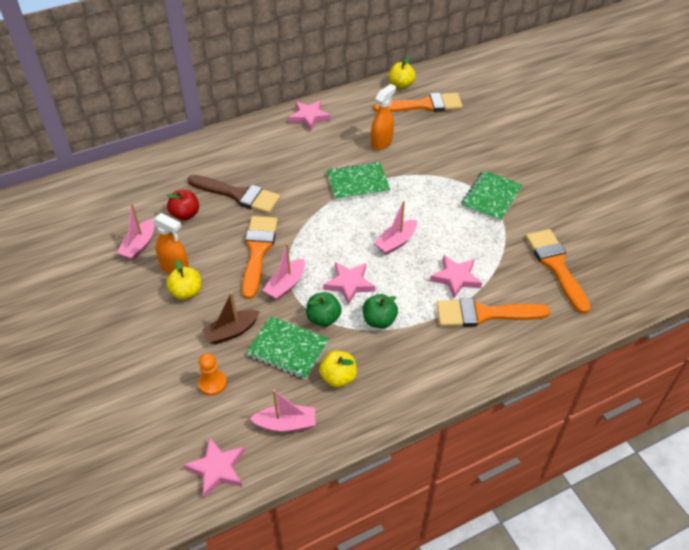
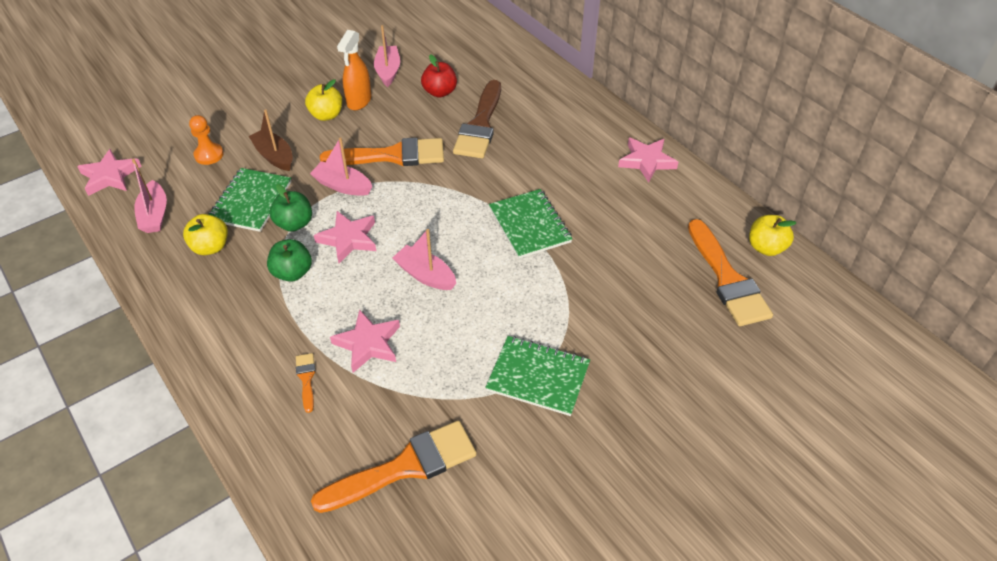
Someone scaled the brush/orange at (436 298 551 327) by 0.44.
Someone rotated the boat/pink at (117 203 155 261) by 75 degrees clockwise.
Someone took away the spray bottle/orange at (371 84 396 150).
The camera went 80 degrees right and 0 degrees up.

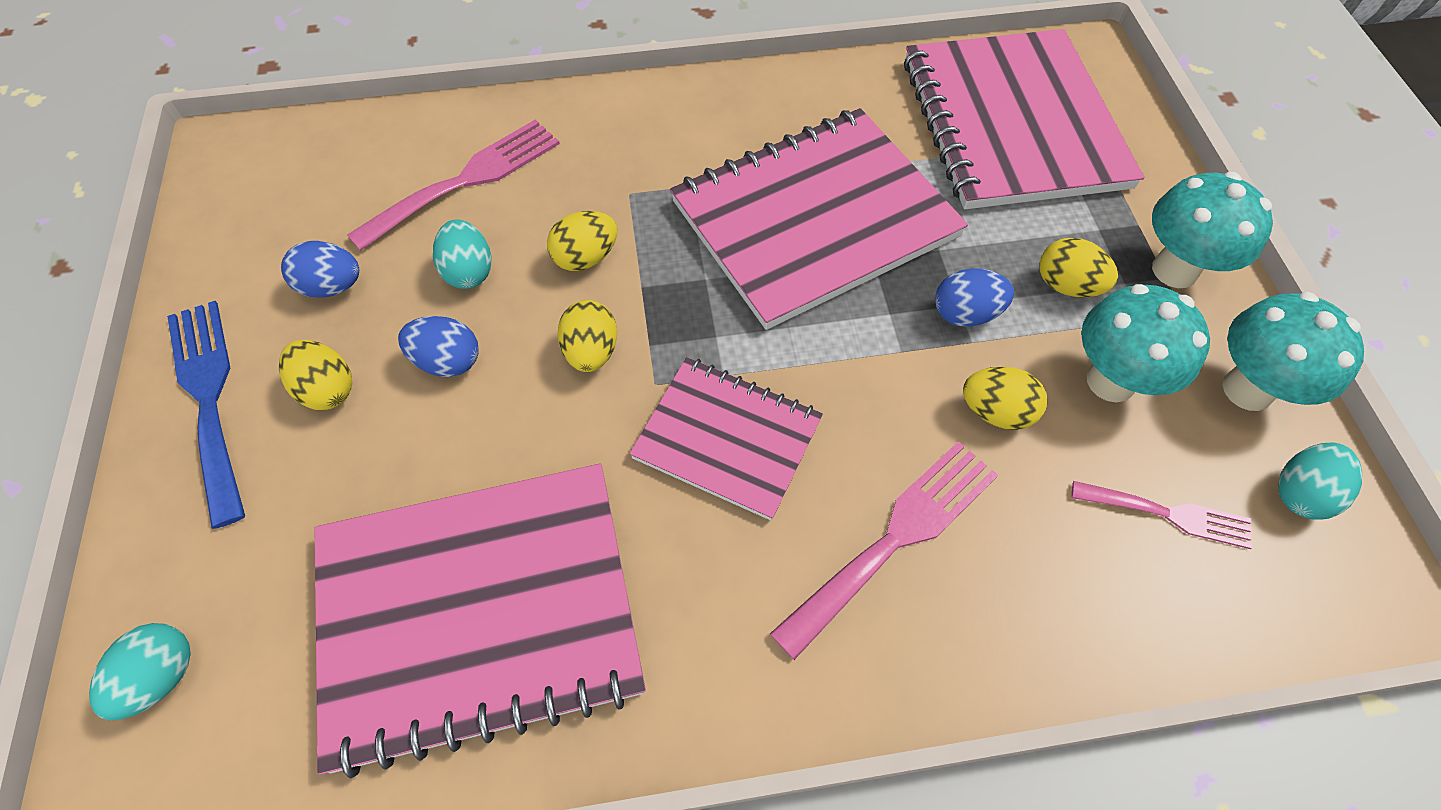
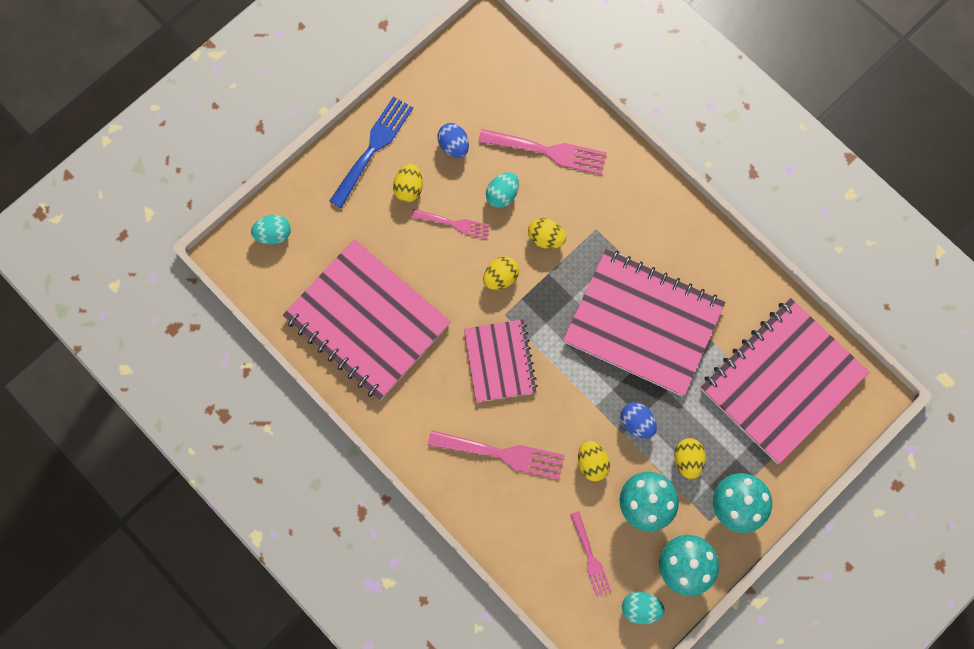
Someone swapped the egg/blue at (398 316 479 377) for the fork/pink at (411 209 491 239).
The camera went 55 degrees right and 15 degrees up.

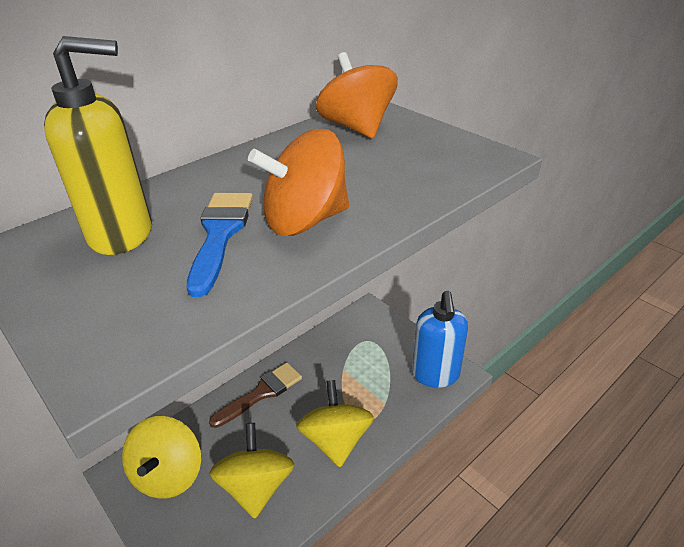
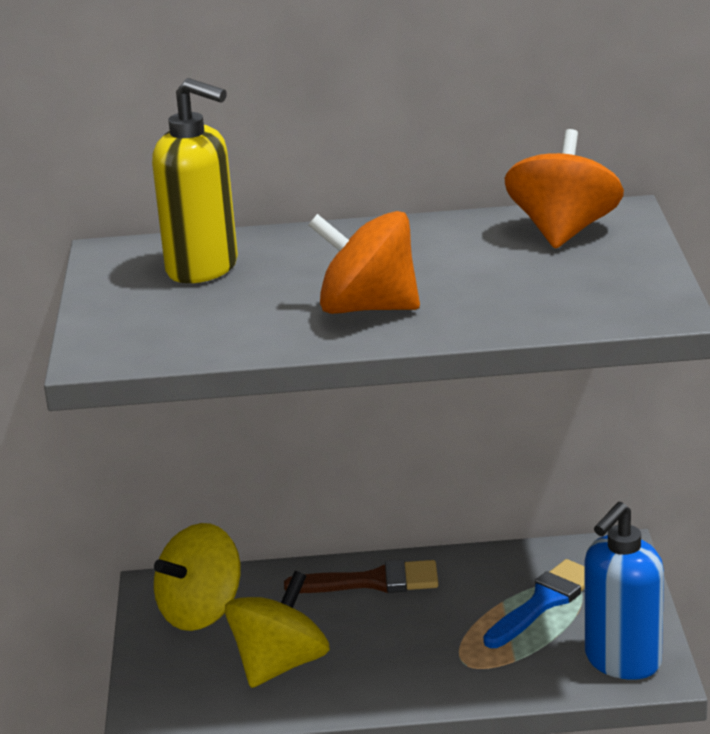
Someone carried the brush/blue from (187 193 253 297) to (483 559 585 648).
Someone took away the spinning top/yellow at (296 380 374 467).
The camera went 40 degrees right and 10 degrees down.

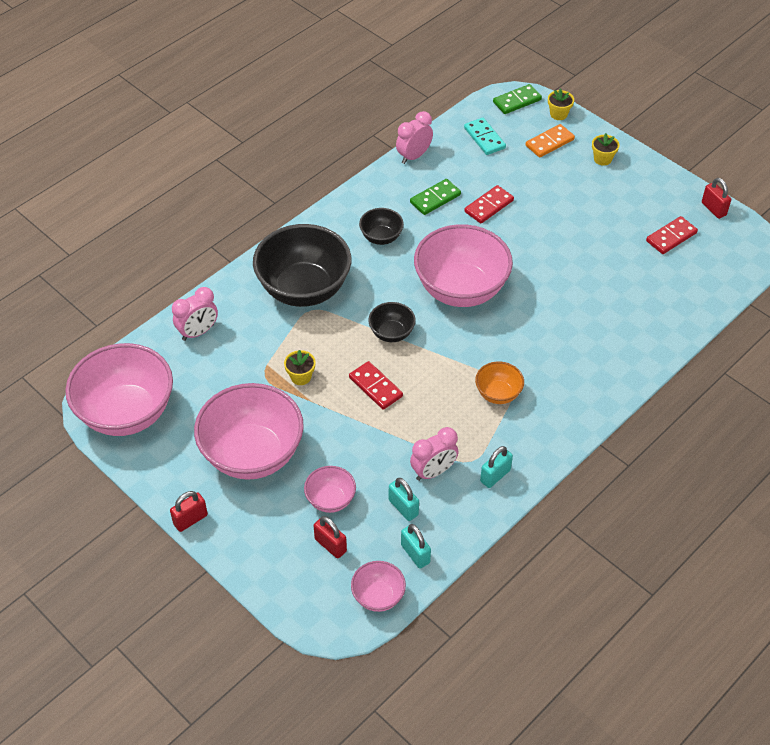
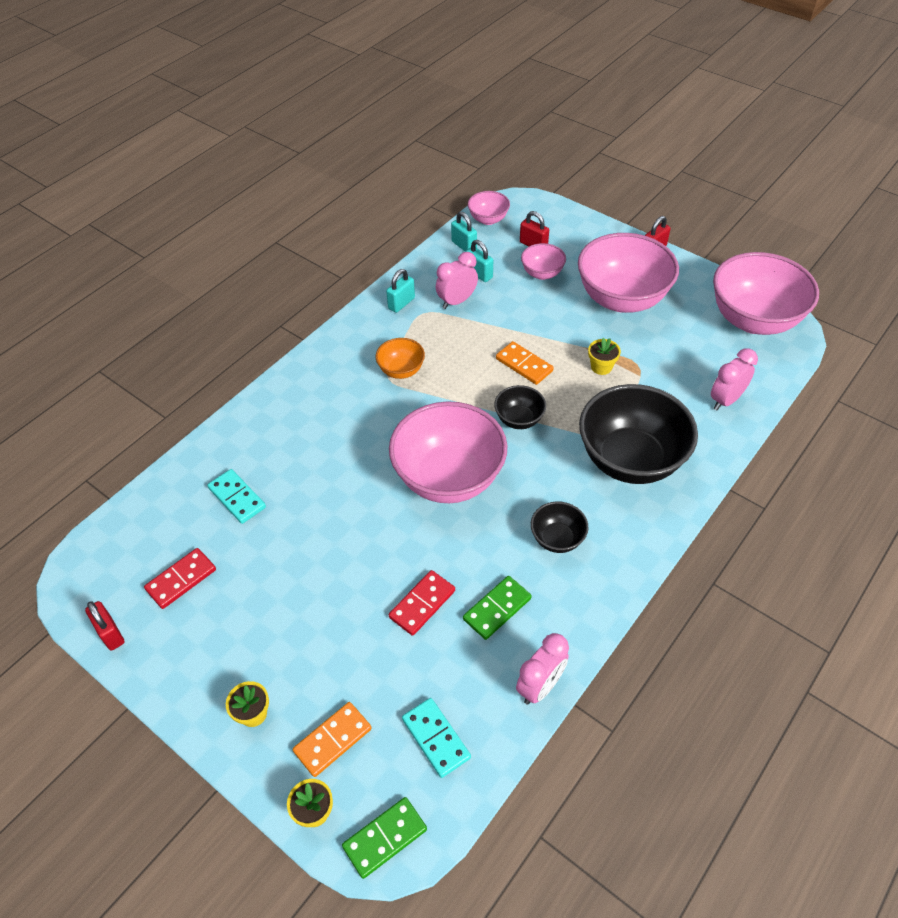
Someone put down the domino/turquoise at (207 469 266 524).
Someone repainted the domino/red at (349 361 403 410), which became the domino/orange at (496 341 554 385).
The camera went 175 degrees right and 0 degrees up.

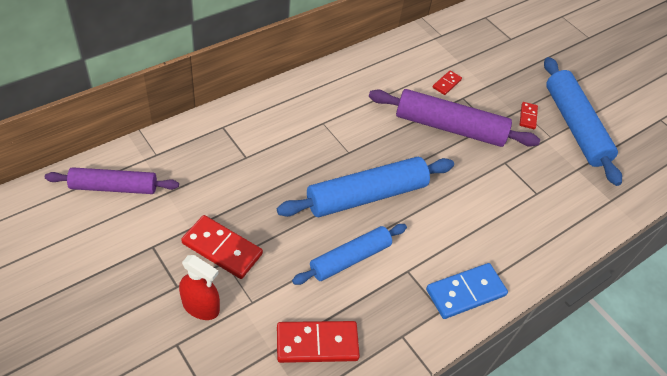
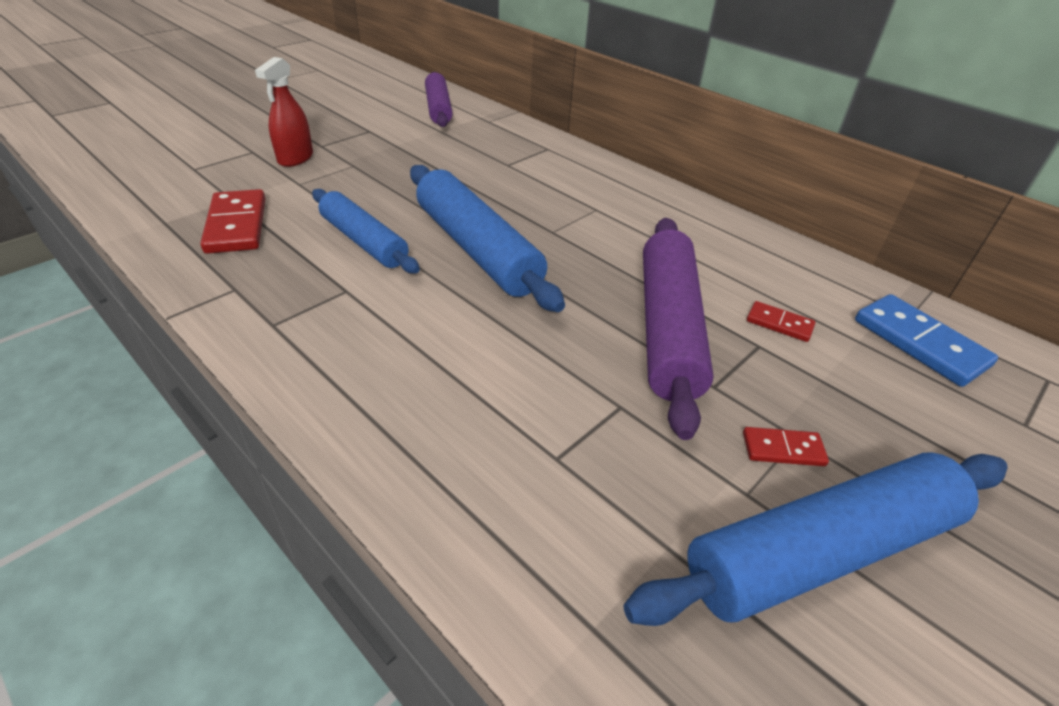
Someone carried the domino/blue from (426 263 508 319) to (855 294 998 387).
Someone took away the domino/red at (181 215 263 279).
The camera went 85 degrees right and 10 degrees down.

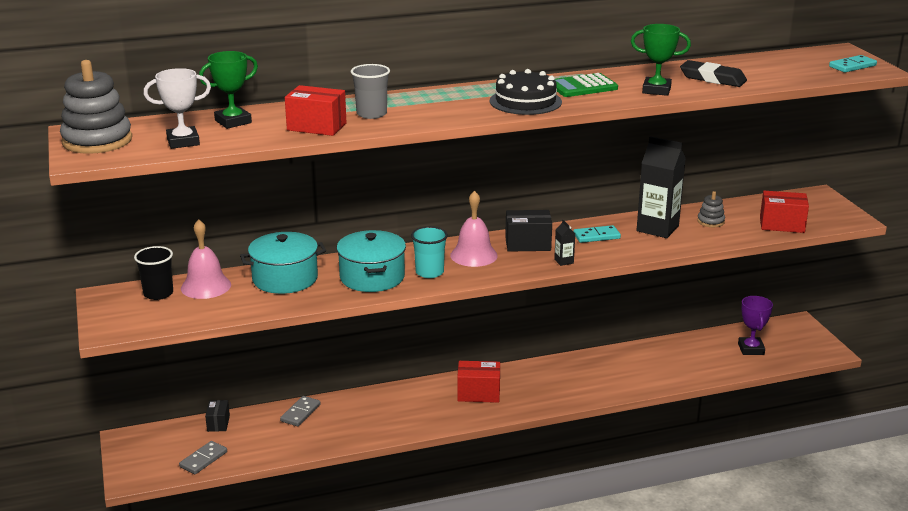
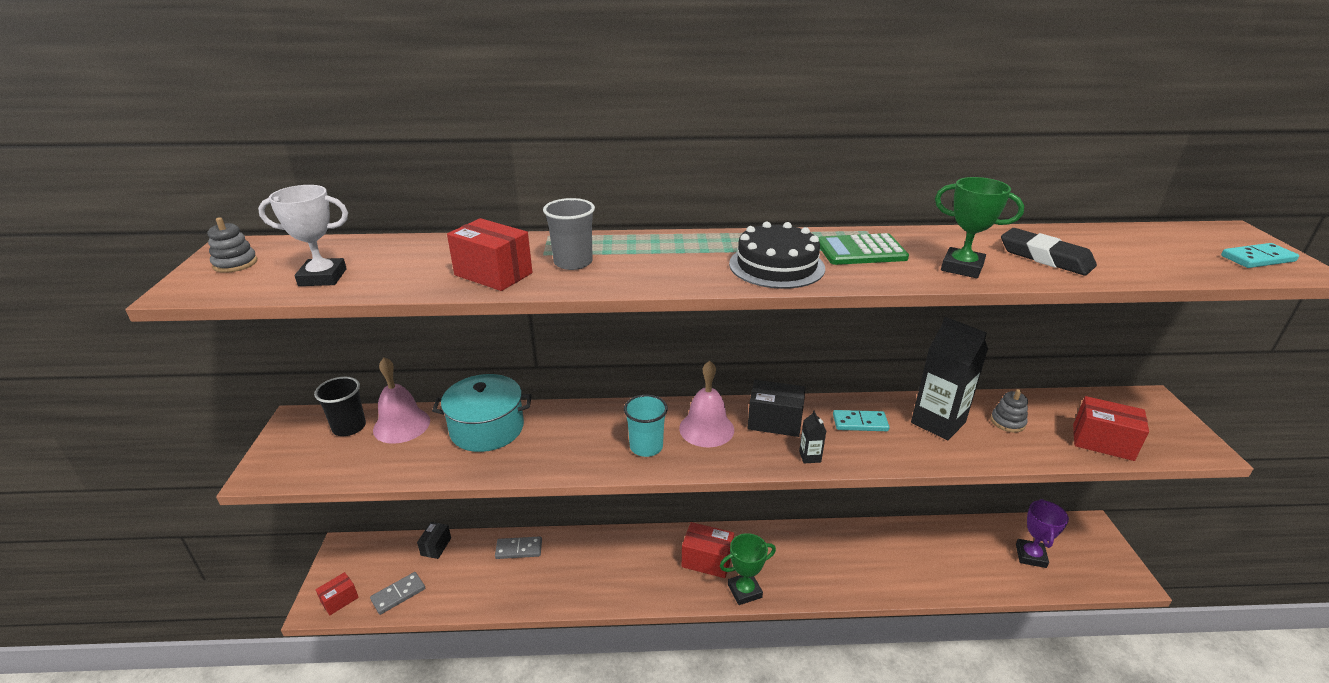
Someone scaled the stacking toy/grey at (60 60 132 154) by 0.49.
Someone put down the box/red at (316 572 359 615).
Someone rotated the domino/grey at (280 396 321 426) by 45 degrees clockwise.
Someone carried the trophy/green from (199 51 258 129) to (720 533 776 605).
Someone took away the pot/turquoise at (337 230 406 292).
The camera went 15 degrees right and 5 degrees up.

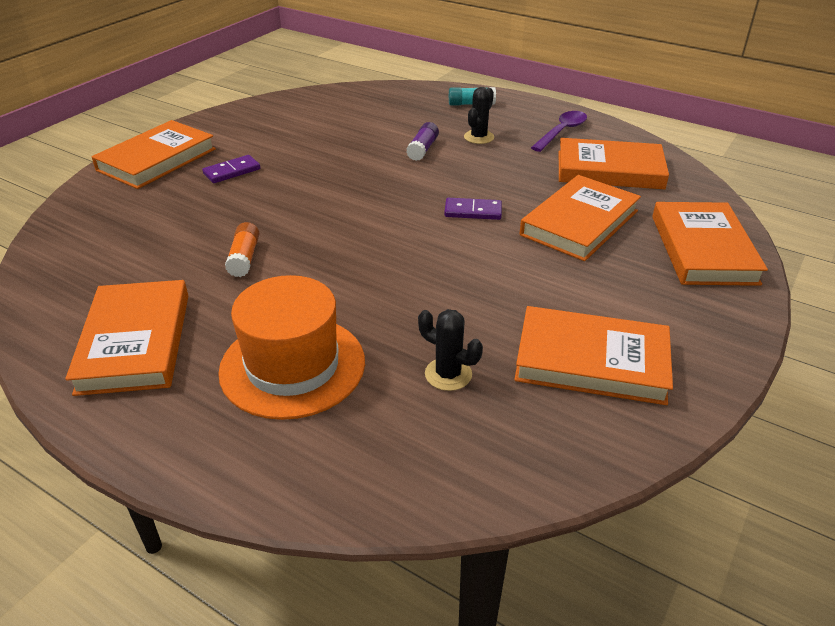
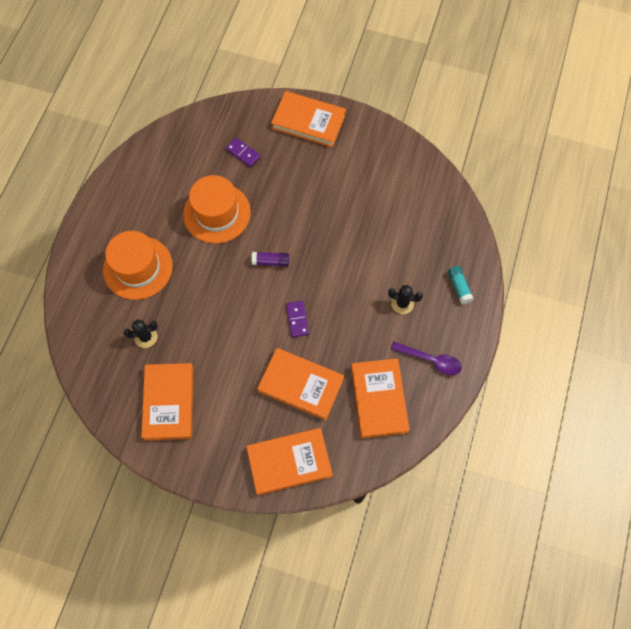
Someone rotated the cactus/black at (418 309 483 391) by 60 degrees clockwise.
Someone swapped the glue stick/orange at (225 222 259 277) for the hat/orange at (183 175 251 243).
Someone carried the domino/purple from (202 155 260 183) to (226 137 261 167).
Someone carried the glue stick/purple from (406 122 439 161) to (252 252 289 267).
Someone took away the book/orange at (65 280 188 396).
The camera went 75 degrees right and 30 degrees up.

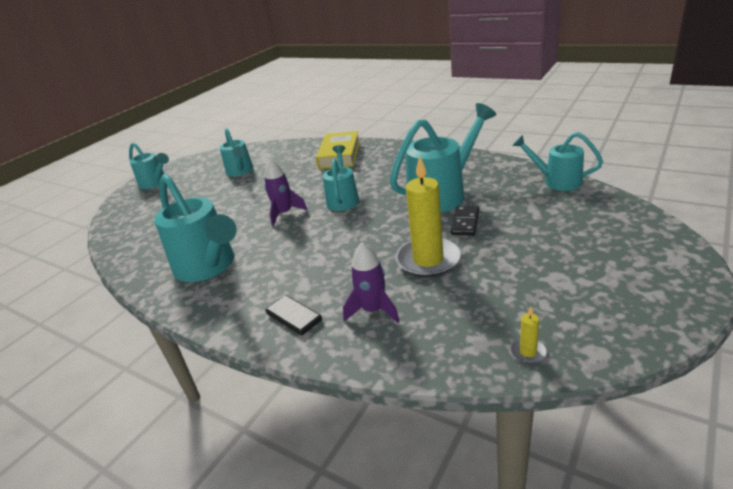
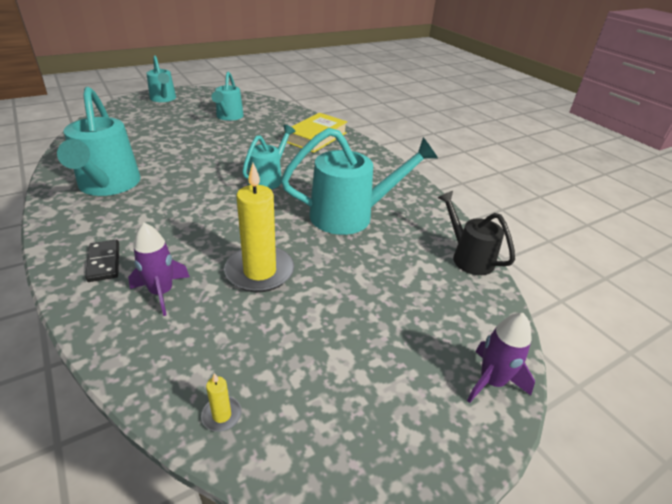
Someone repainted the watering can/turquoise at (512 132 603 191), which became the watering can/black at (438 191 515 275).
Someone carried the rocket/purple from (264 159 307 226) to (467 313 535 403).
Someone took away the domino/black at (451 206 479 236).
The camera went 20 degrees right and 5 degrees up.

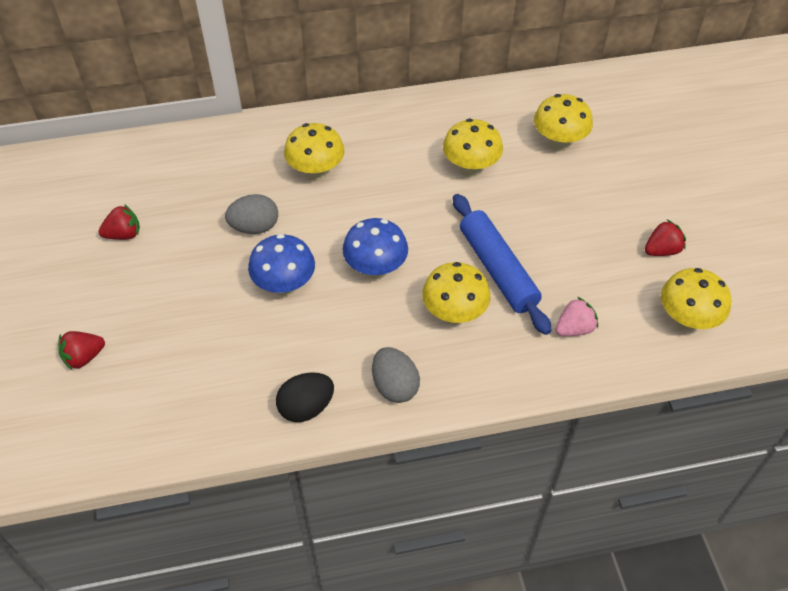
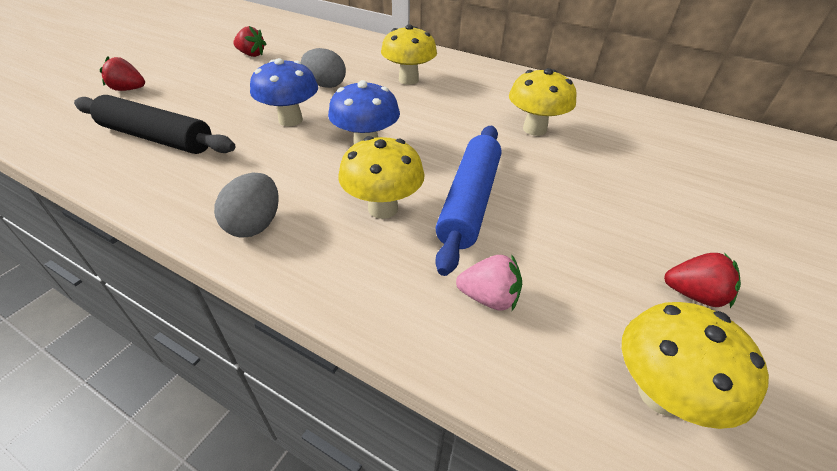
Someone put down the rolling pin/black at (74 95 236 154).
Someone took away the egg/black at (276 373 334 422).
Someone took away the mushroom/yellow at (534 94 593 151).
The camera went 40 degrees right and 10 degrees down.

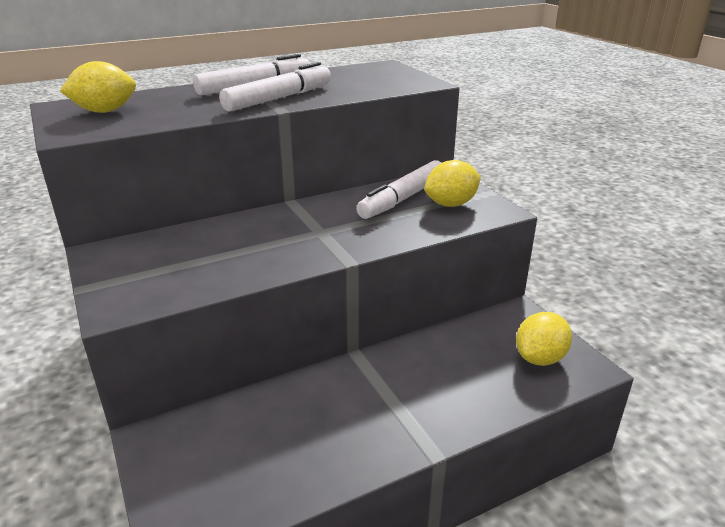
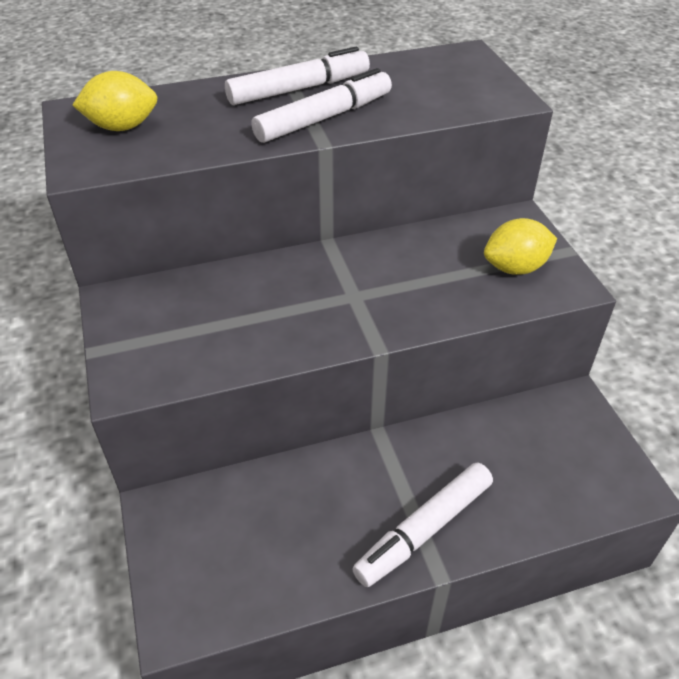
Someone carried the marker/white from (356 160 441 219) to (352 462 493 587).
Someone took away the lemon/yellow at (516 312 572 366).
The camera went 10 degrees right and 15 degrees up.

